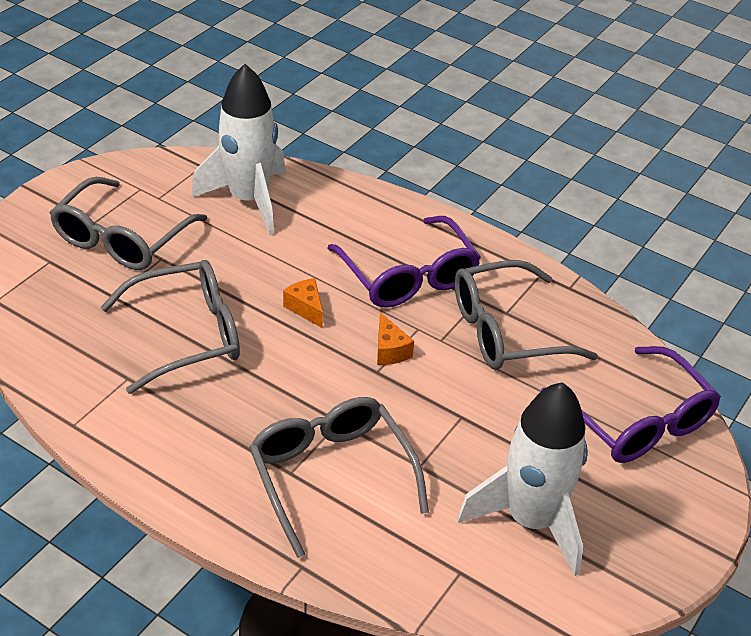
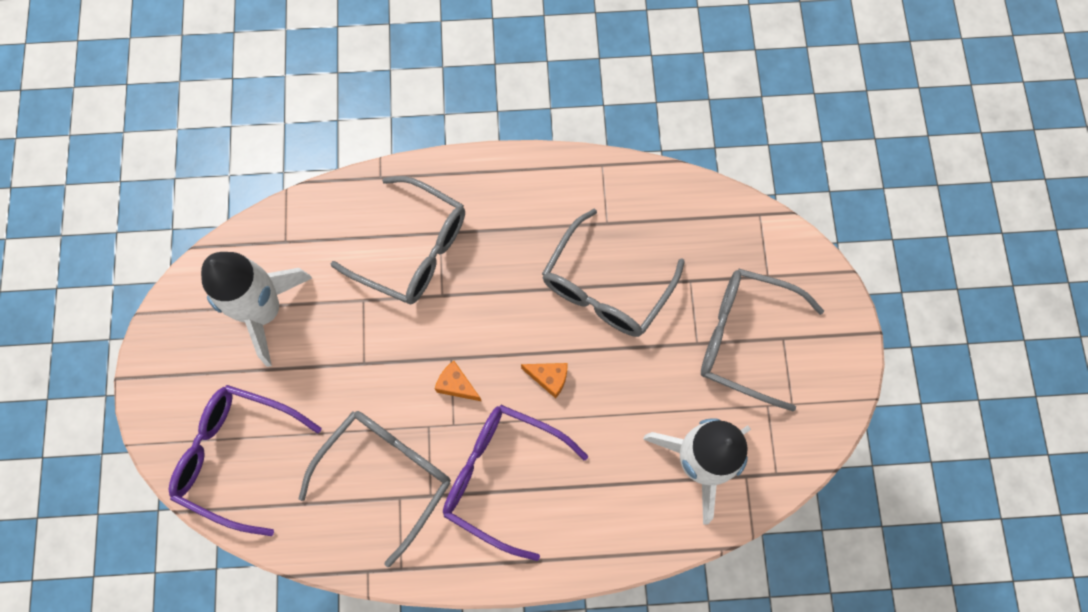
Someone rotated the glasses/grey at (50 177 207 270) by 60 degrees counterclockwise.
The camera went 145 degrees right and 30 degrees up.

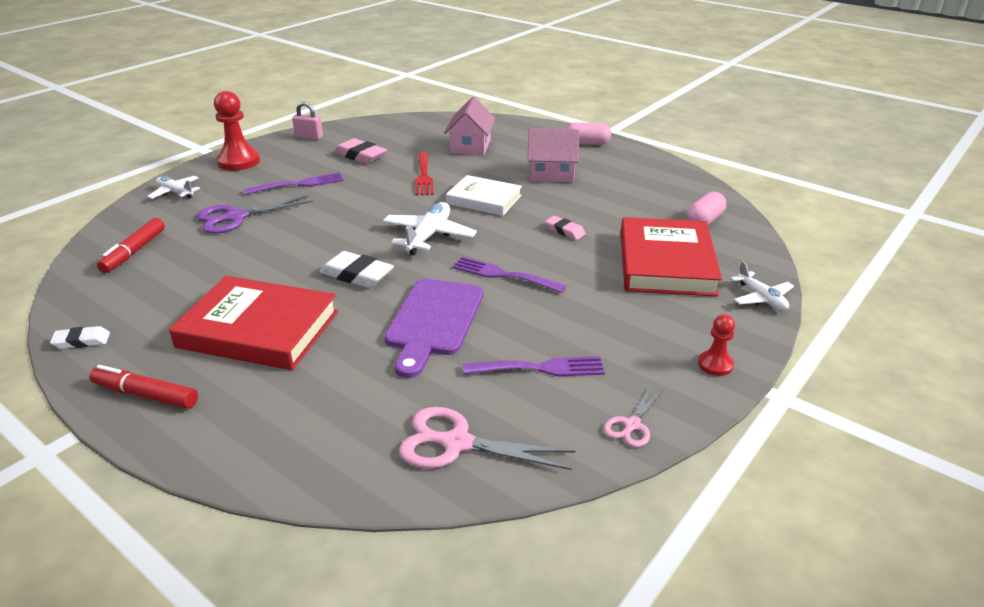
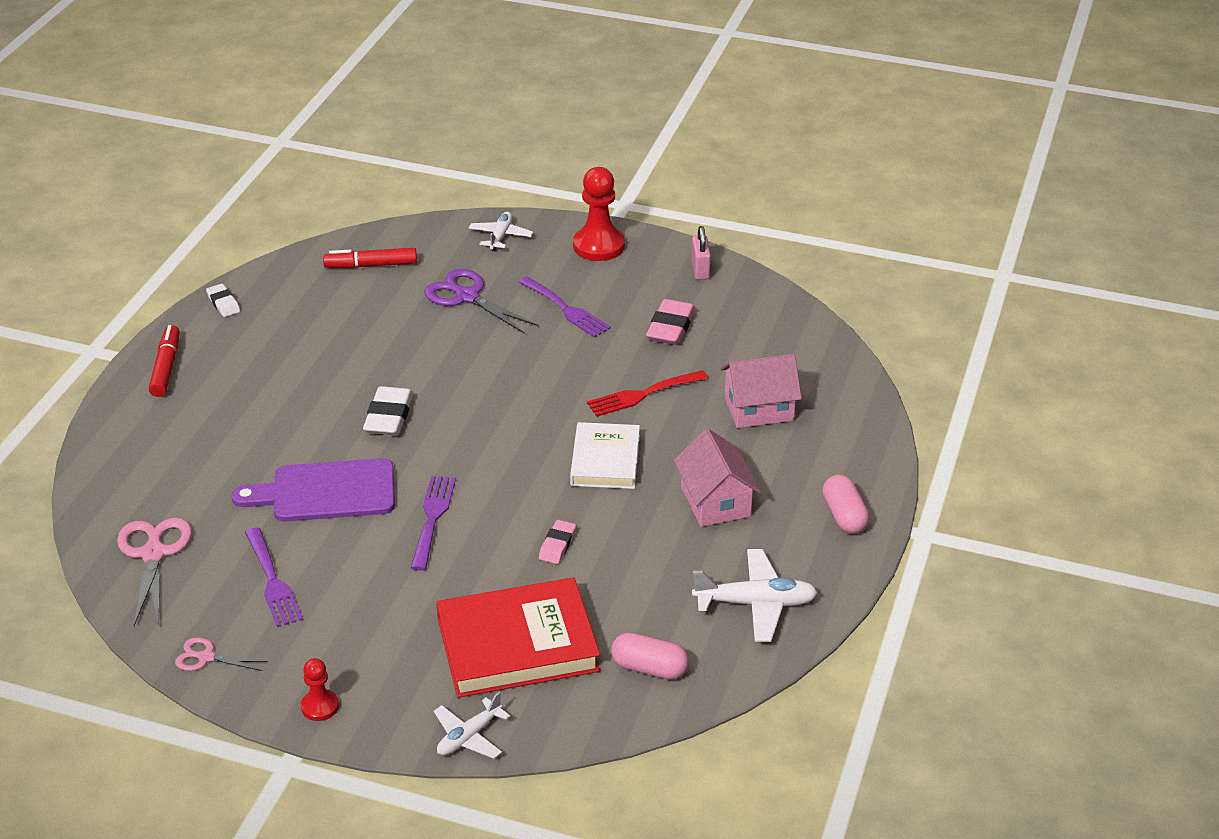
Someone carried the plane/white from (383 202 477 255) to (692 549 818 642).
Someone took away the book/red at (169 276 338 370).
The camera went 70 degrees right and 5 degrees up.

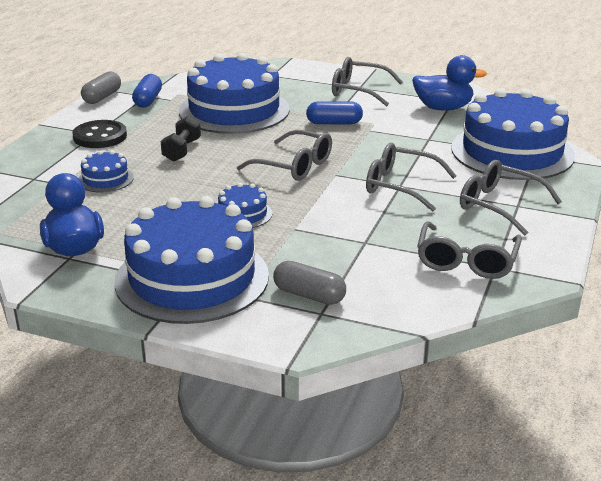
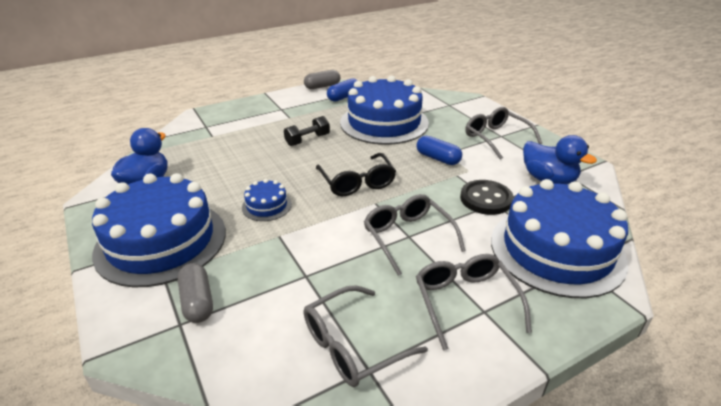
Someone repainted the glasses/grey at (237 130 332 181), which became the glasses/black at (316 153 396 196).
Someone carried the button/black from (73 120 127 148) to (460 180 514 215).
Someone took away the cake/blue at (79 150 134 193).
The camera went 40 degrees right and 5 degrees up.

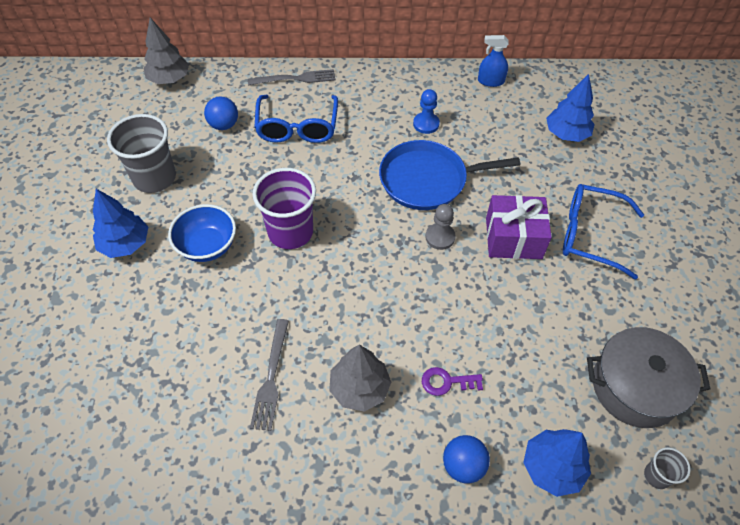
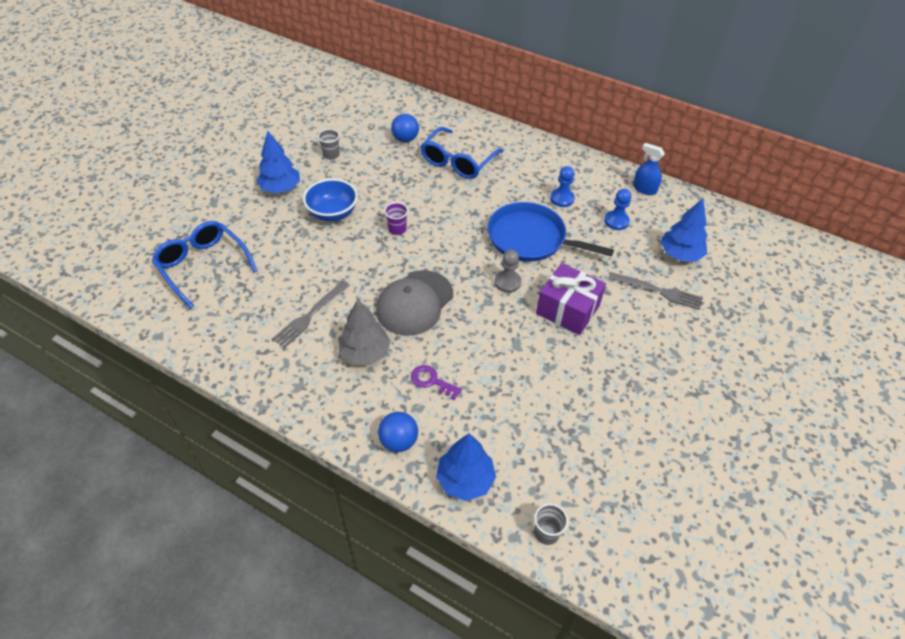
Someone carried the glasses/blue from (563 184 644 280) to (152 221 258 309).
Someone scaled the cup/grey at (107 114 176 193) by 0.47.
Someone put down the cap/grey at (376 270 453 336).
Someone scaled the cup/purple at (252 168 316 249) by 0.47.
Someone put down the pawn/blue at (604 189 631 230).
Someone carried the fork/grey from (248 69 336 85) to (608 272 703 310).
Someone took away the tree/grey at (143 17 189 84).
Someone took away the pot/grey at (587 327 710 428).
The camera went 30 degrees right and 5 degrees down.

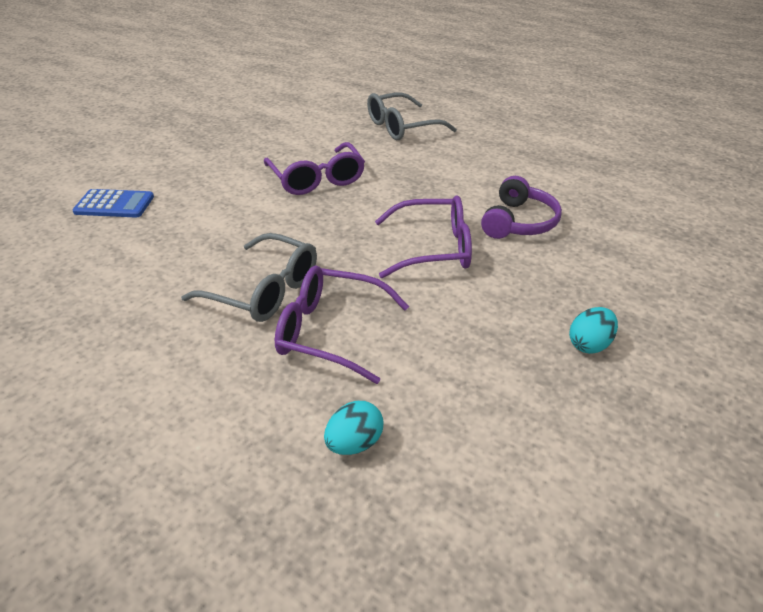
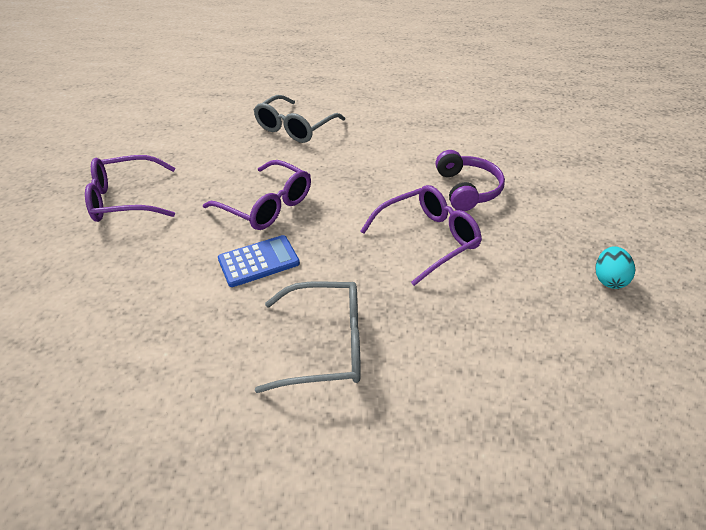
Someone carried the glasses/purple from (275 266 409 384) to (85 155 175 222).
Someone carried the calculator/blue from (72 189 154 217) to (218 235 300 287).
Someone took away the egg/turquoise at (324 401 383 455).
The camera went 30 degrees left and 5 degrees up.

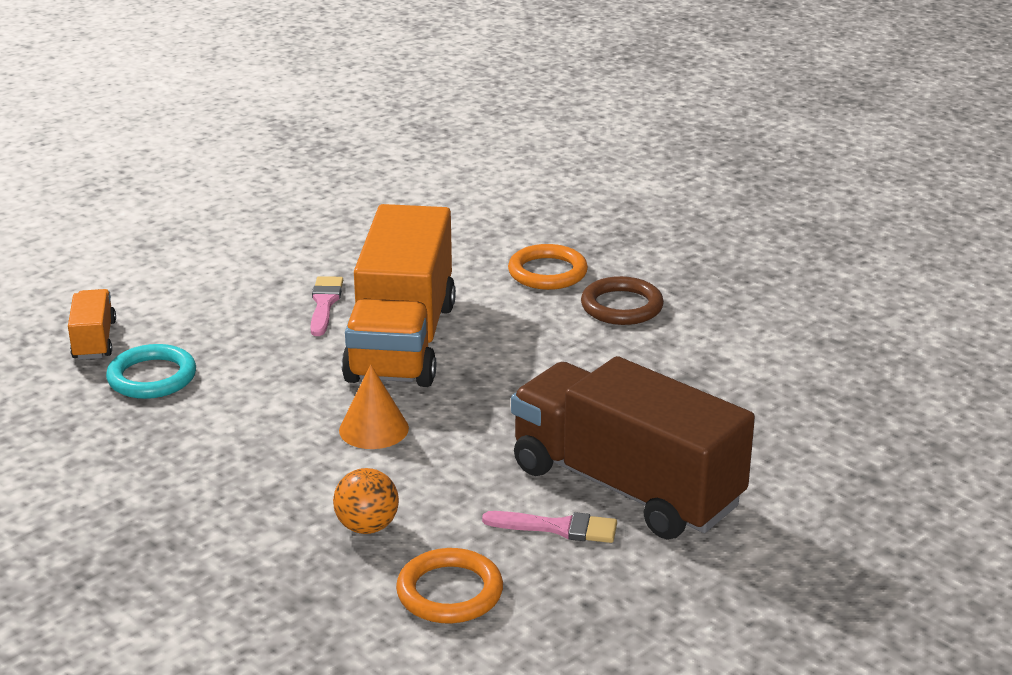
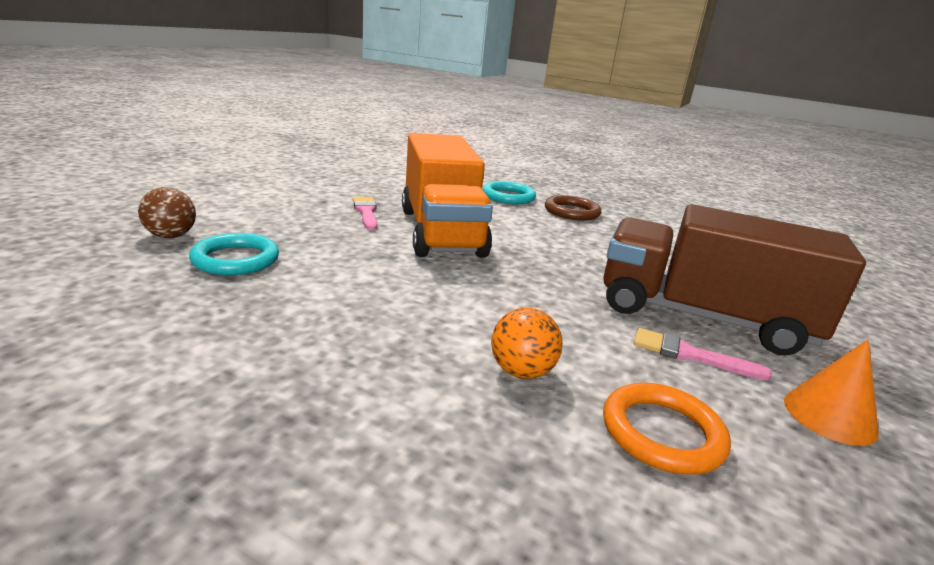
Someone swapped the truck/orange at (68 289 116 360) for the ball/brown at (138 187 196 238).
Someone repainted the ring/orange at (508 244 588 290), which became the ring/turquoise at (483 181 536 204).
Someone rotated the brush/pink at (482 511 617 543) by 150 degrees counterclockwise.
Someone carried the cone/orange from (339 365 409 449) to (784 339 879 446).
The camera went 20 degrees left and 5 degrees down.

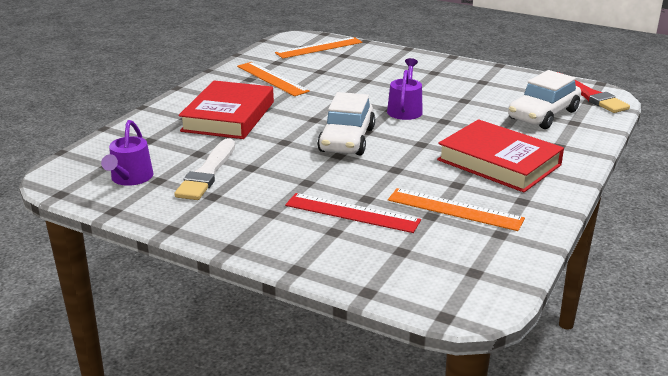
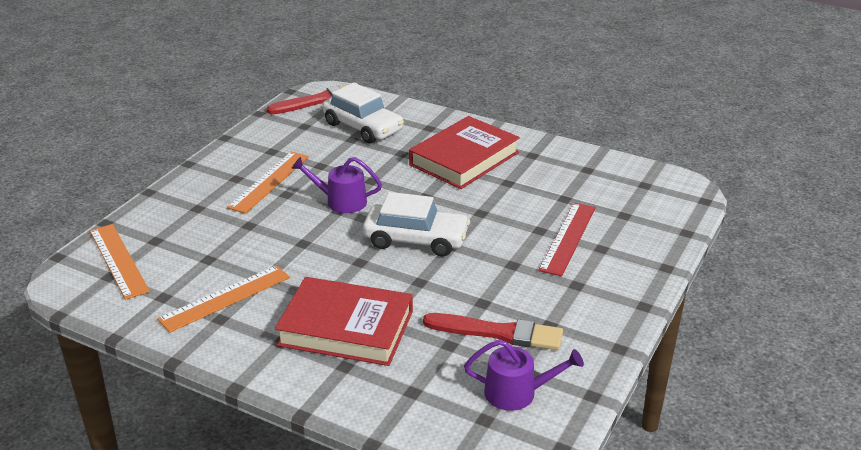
Someone carried the ruler/orange from (388 188 525 231) to (227 152 309 214).
Someone repainted the brush/white at (174 138 235 200), which became the brush/red at (423 313 563 350).
The camera went 90 degrees left and 5 degrees up.

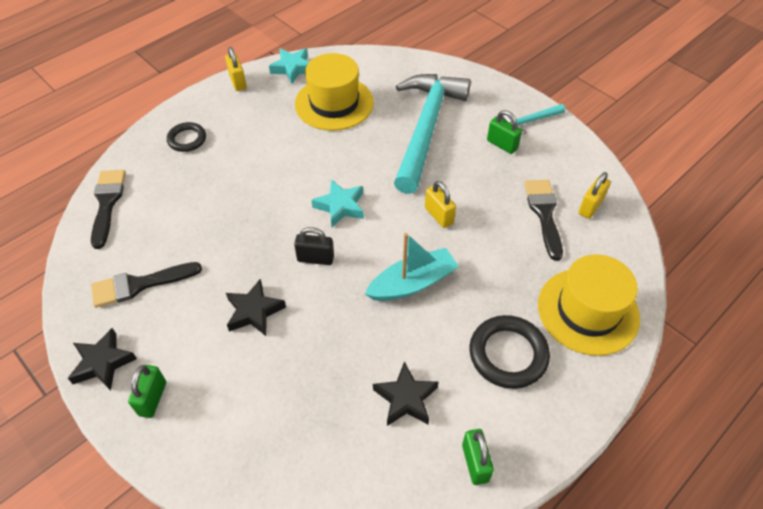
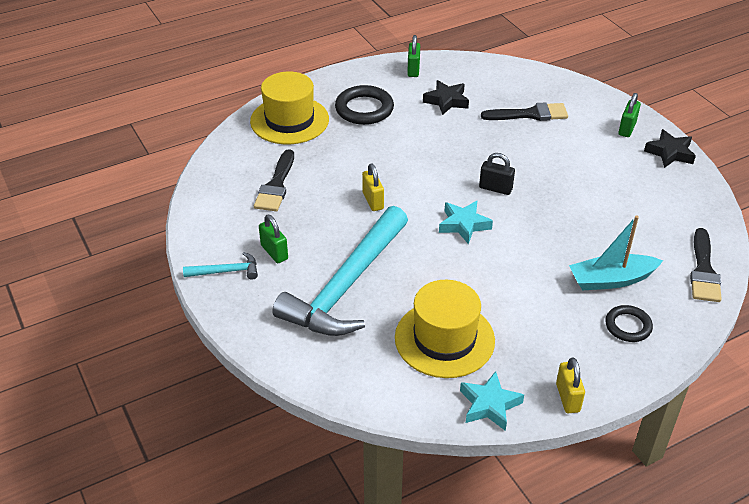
Someone carried the brush/black from (91 262 202 308) to (481 102 568 121).
Someone carried the boat/turquoise from (365 233 459 301) to (569 215 663 290).
Someone took away the star/black at (226 279 286 336).
Someone took away the padlock/yellow at (578 172 611 219).
The camera went 165 degrees left and 10 degrees down.

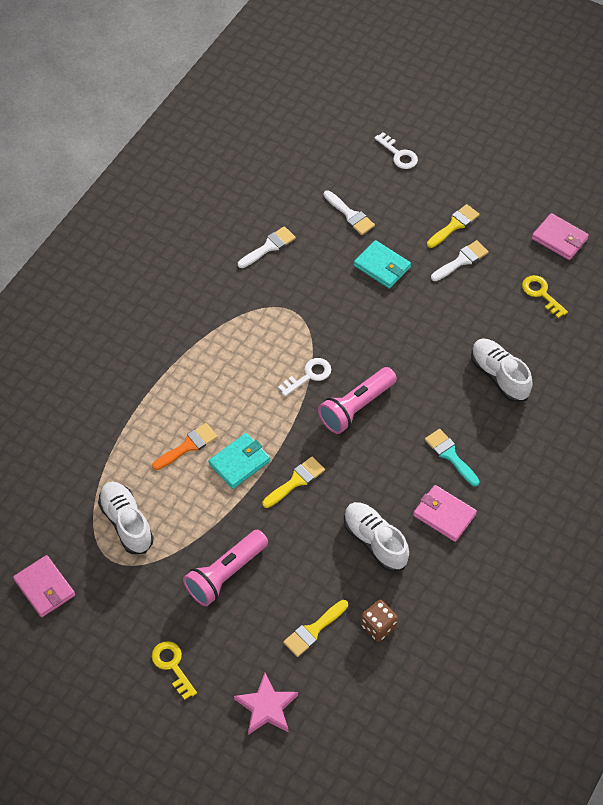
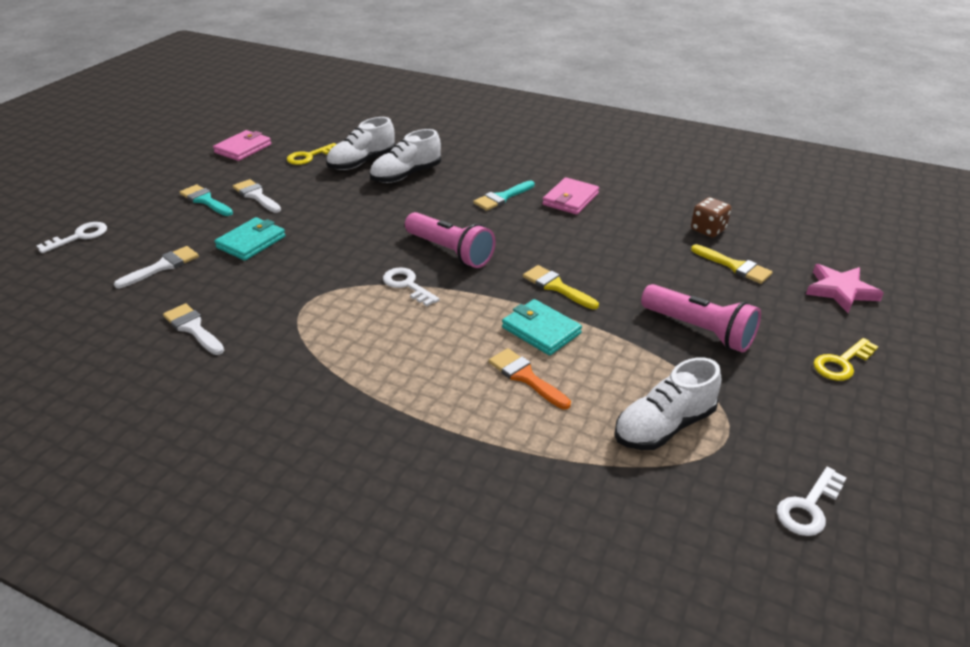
Someone repainted the brush/yellow at (427 204 480 248), which became the brush/turquoise at (180 184 233 216).
Someone carried the shoe/white from (344 502 409 572) to (326 117 395 170).
Someone swapped the wallet/pink at (13 555 75 617) for the key/white at (777 467 846 536).
The camera went 95 degrees left and 20 degrees down.

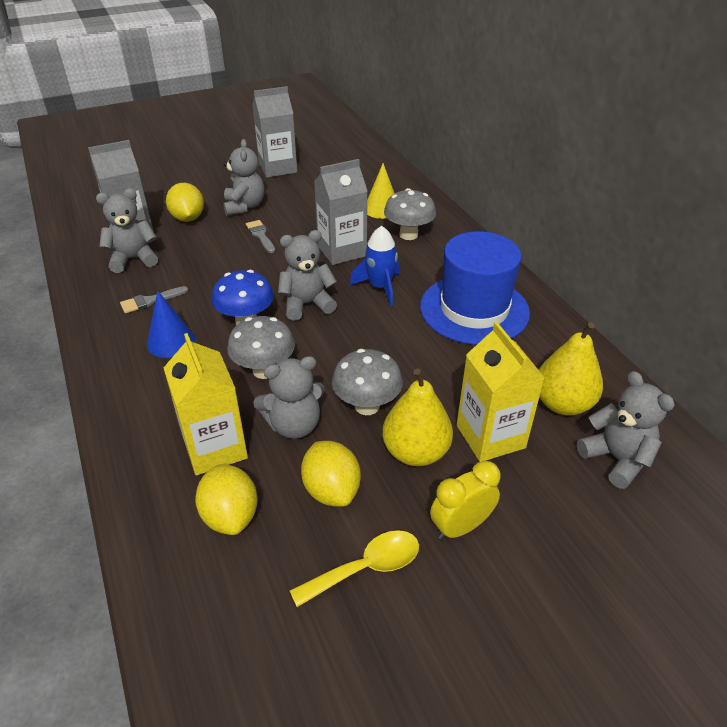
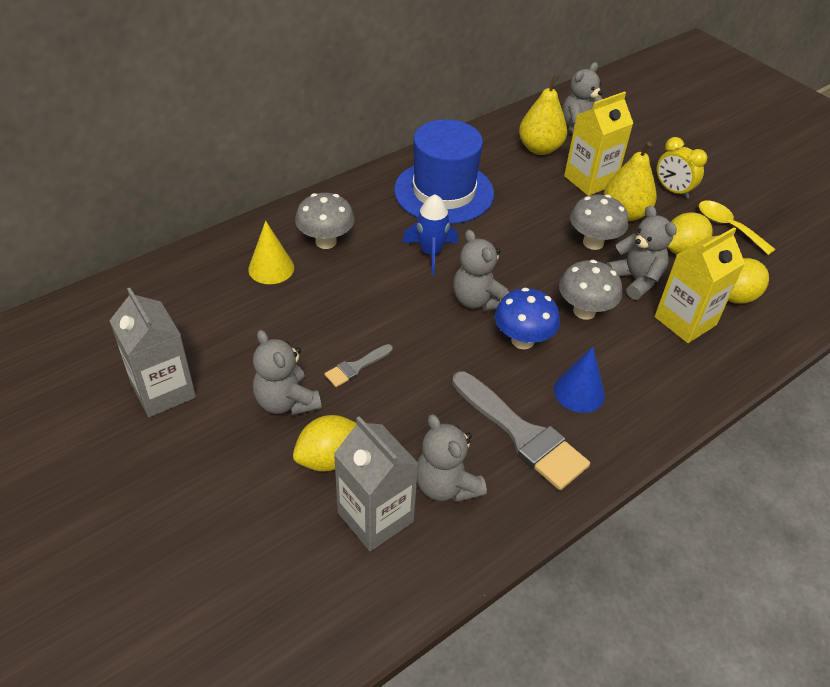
Someone rotated the teddy bear/grey at (223 139 265 216) by 105 degrees counterclockwise.
Someone scaled the brush/grey at (120 286 189 313) by 2.06.
Someone took away the carton/grey at (314 159 367 265).
The camera went 105 degrees left and 5 degrees up.

